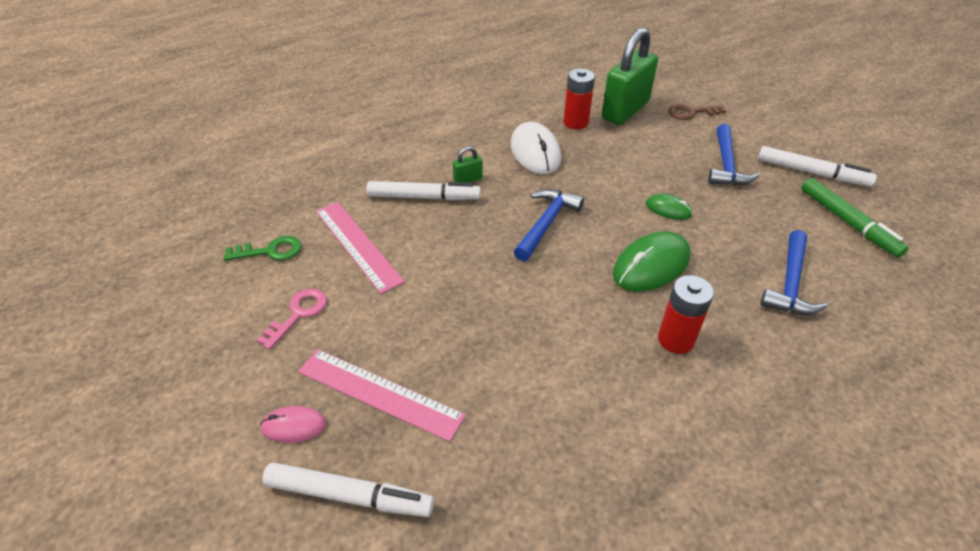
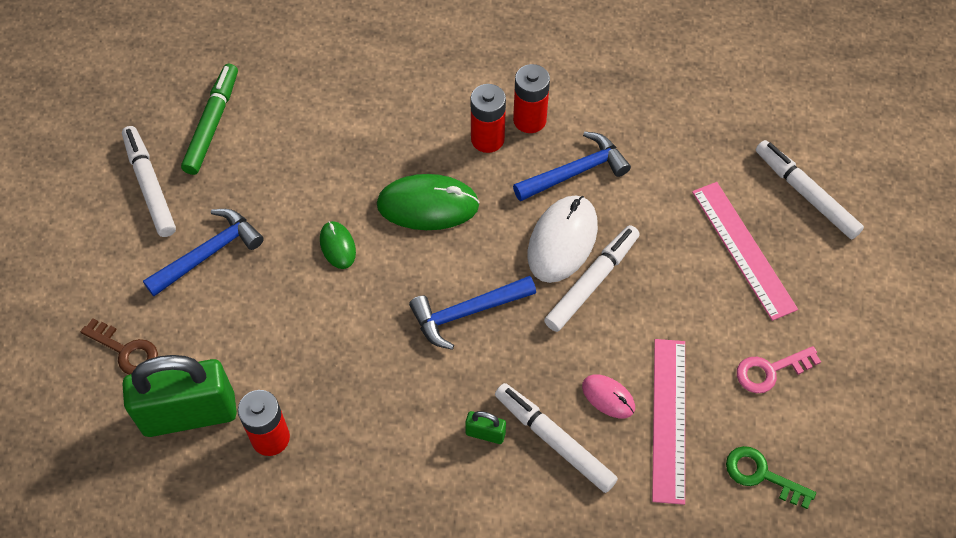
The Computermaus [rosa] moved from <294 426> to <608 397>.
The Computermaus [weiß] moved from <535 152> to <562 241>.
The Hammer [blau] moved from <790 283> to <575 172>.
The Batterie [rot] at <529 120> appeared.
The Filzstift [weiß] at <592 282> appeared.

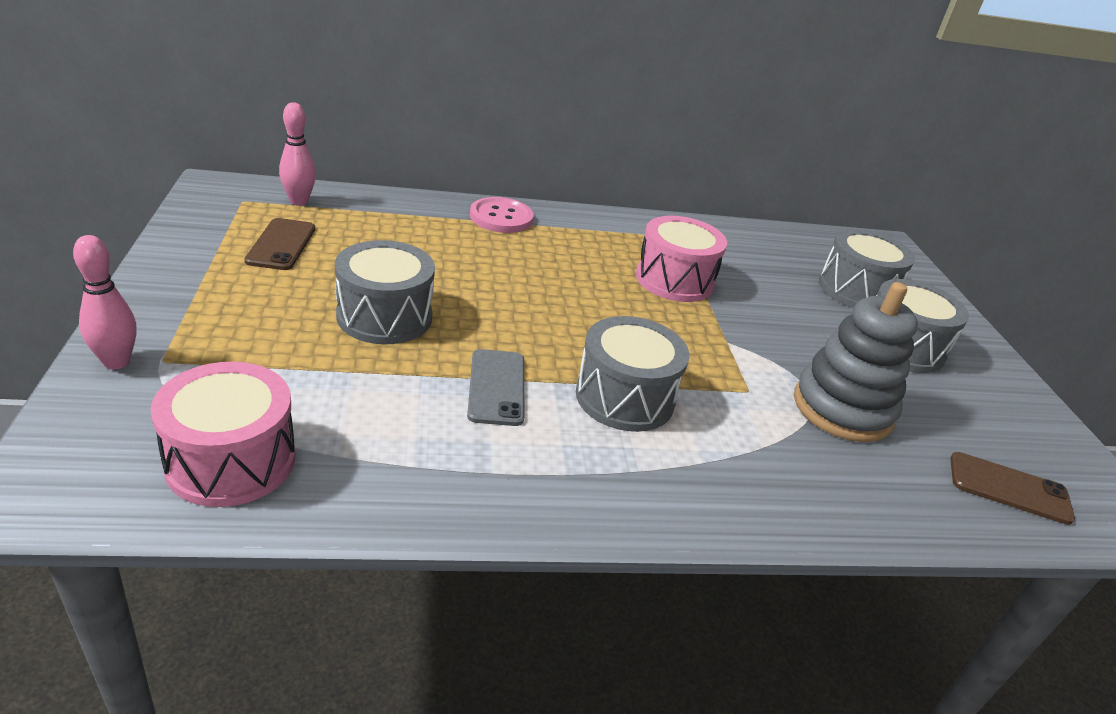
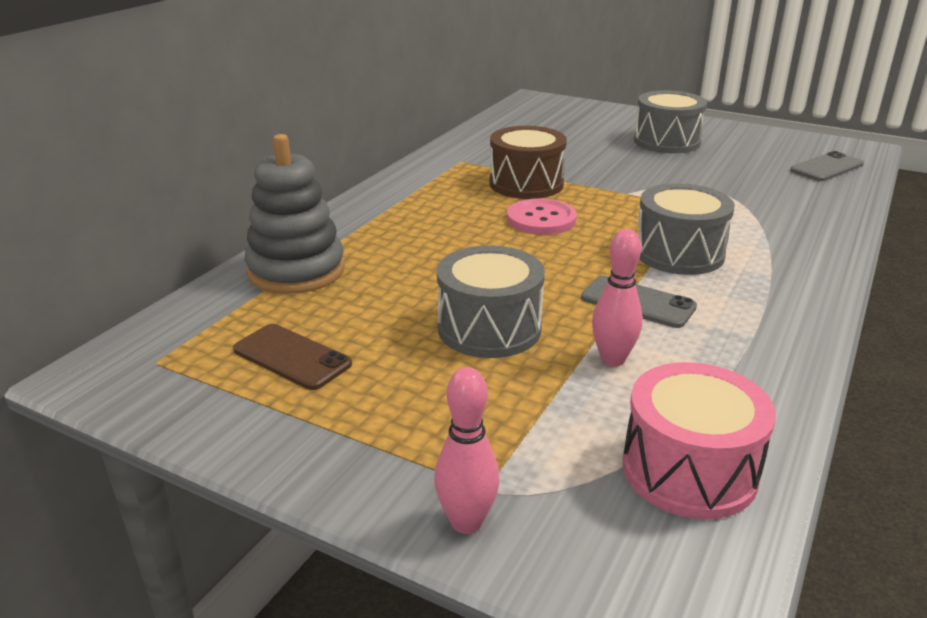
The Bowlingkegel [rosa] moved from <299 201> to <612 359>.
The Knopf [rosa] moved from <501 217> to <541 219>.
The Trommel [rosa] at <674 280> became the Trommel [braun] at <526 184>.
The Stapelspielzeug [grau] moved from <842 409> to <296 271>.
The Trommel [grau] at <856 290> disappeared.
The Handy [braun] at <1009 488> became the Handy [grau] at <826 167>.

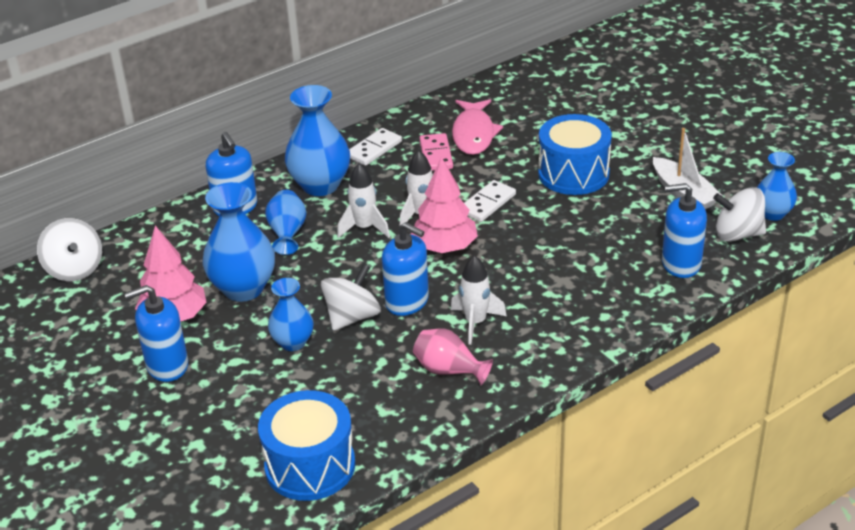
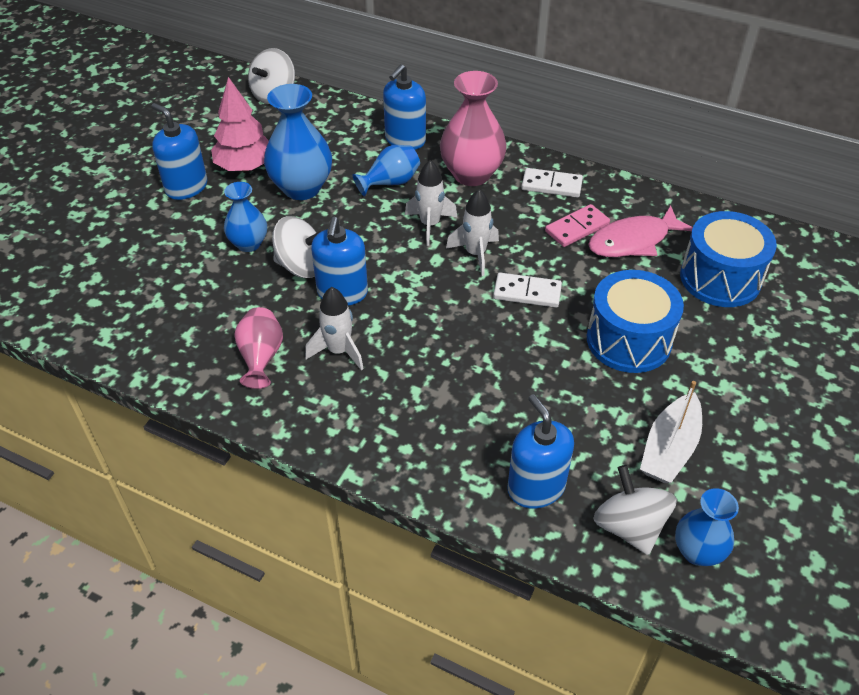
The Trommel [blau] moved from <310 466> to <720 278>.
The Vase [blau] at <320 185> became the Vase [rosa] at <471 174>.
The Baum [rosa] at <445 247> disappeared.

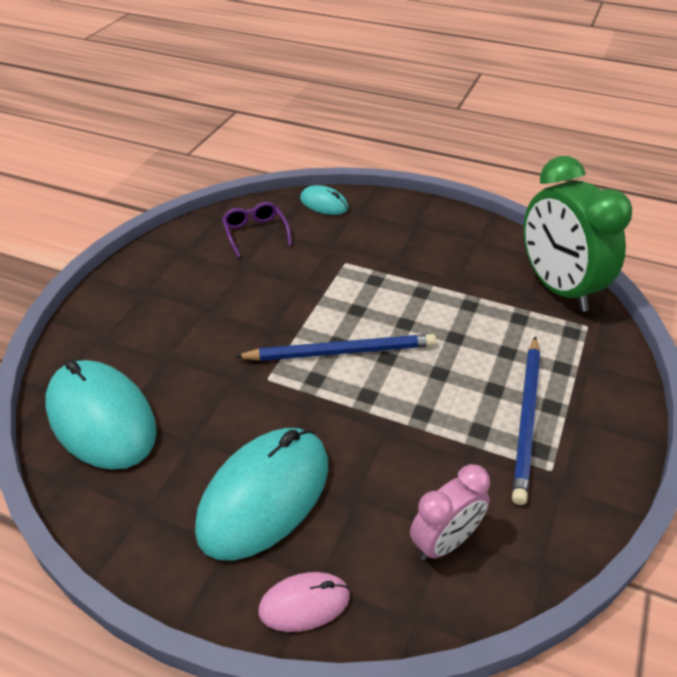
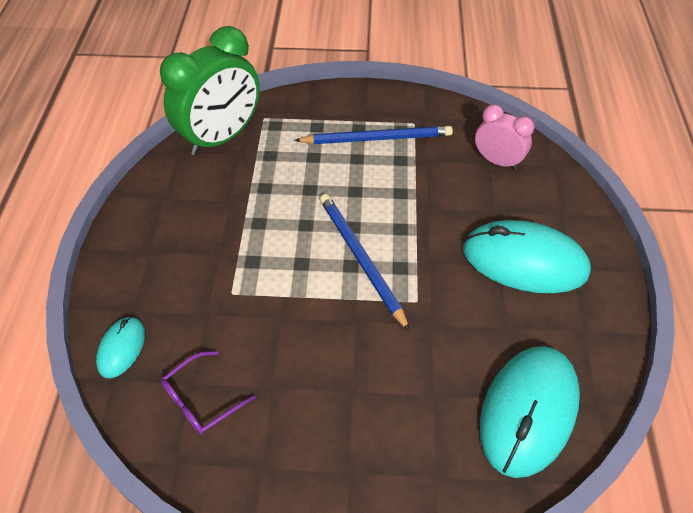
The Computermaus [rosa] at <304 603> disappeared.

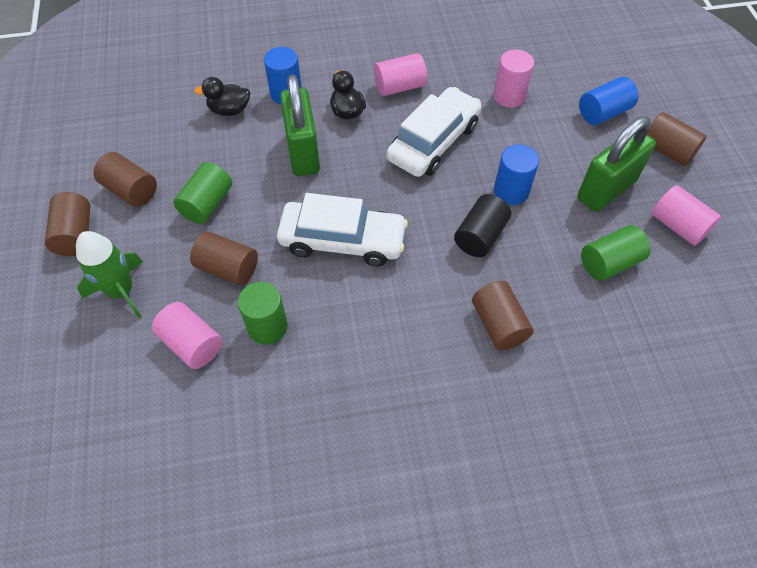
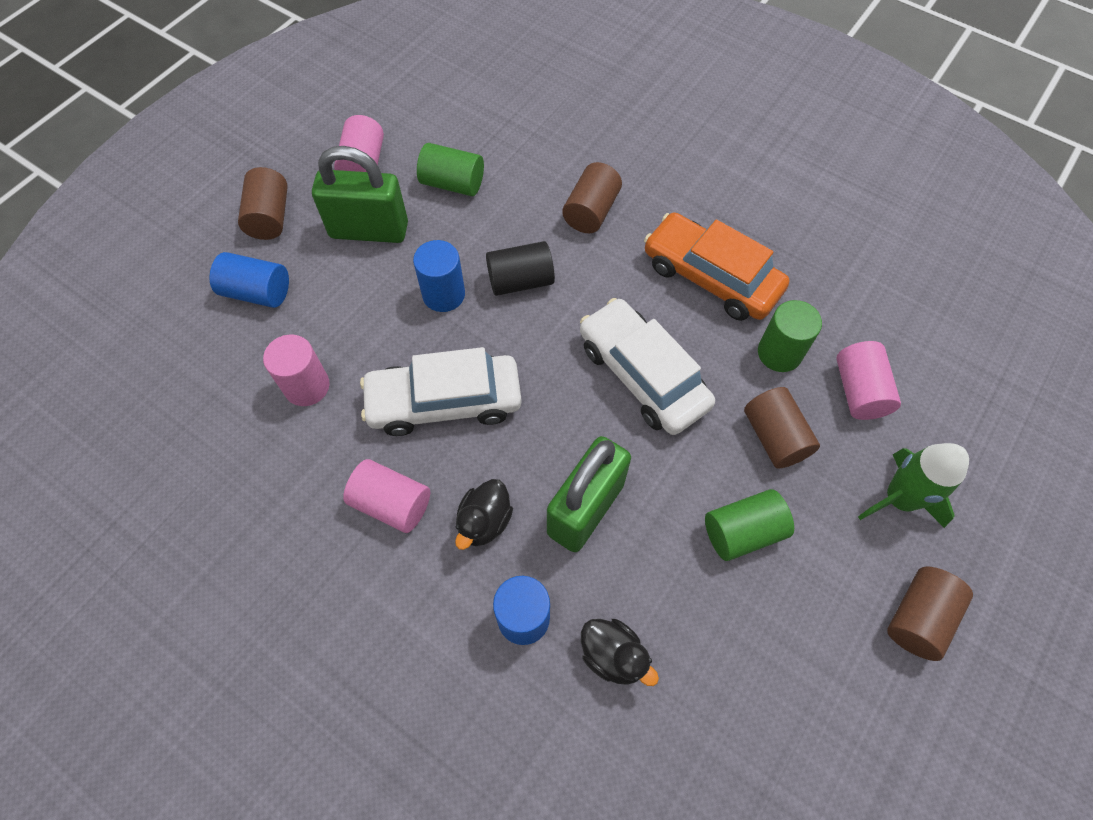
The Vollzylinder [braun] at <131 190> disappeared.
The Auto [orange] at <711 277> appeared.

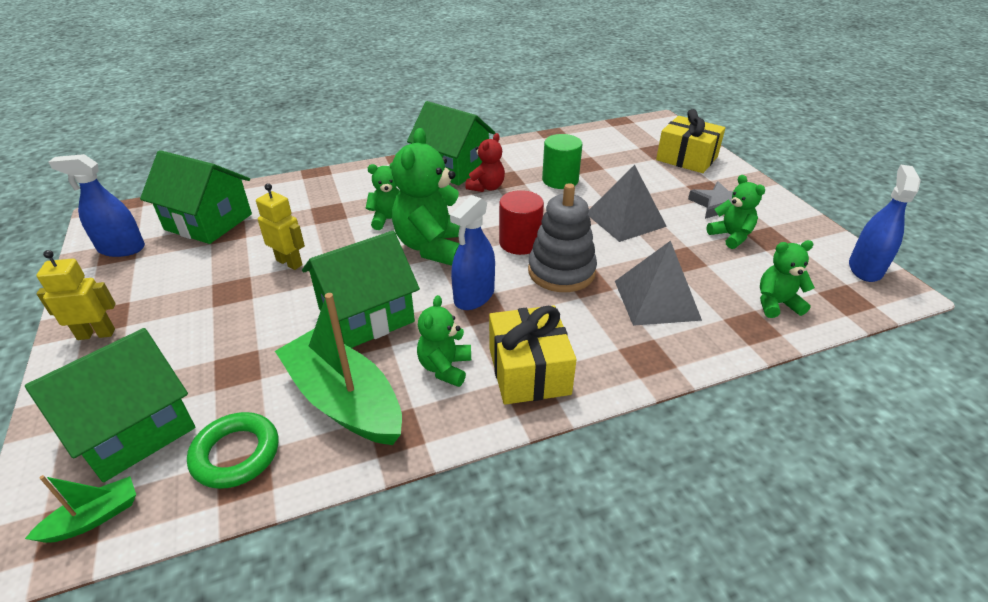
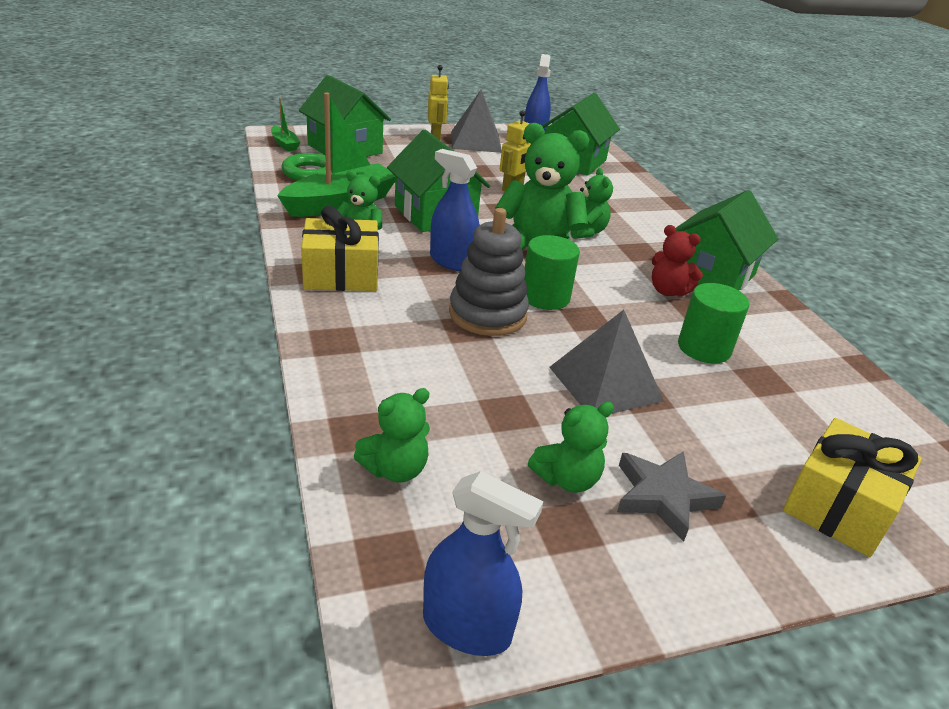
The Vollzylinder [rot] at <520 243> became the Vollzylinder [grün] at <545 297>.
The Pyramide [grau] moved from <656 300> to <476 141>.
The Teddybär [grün] at <776 304> turned 60 degrees clockwise.

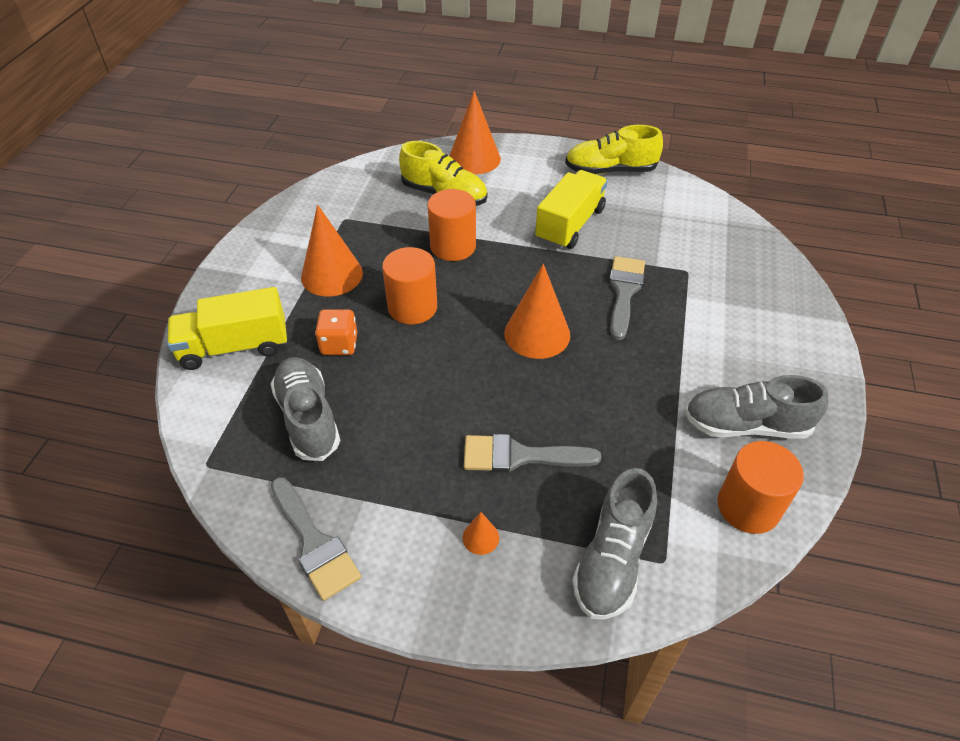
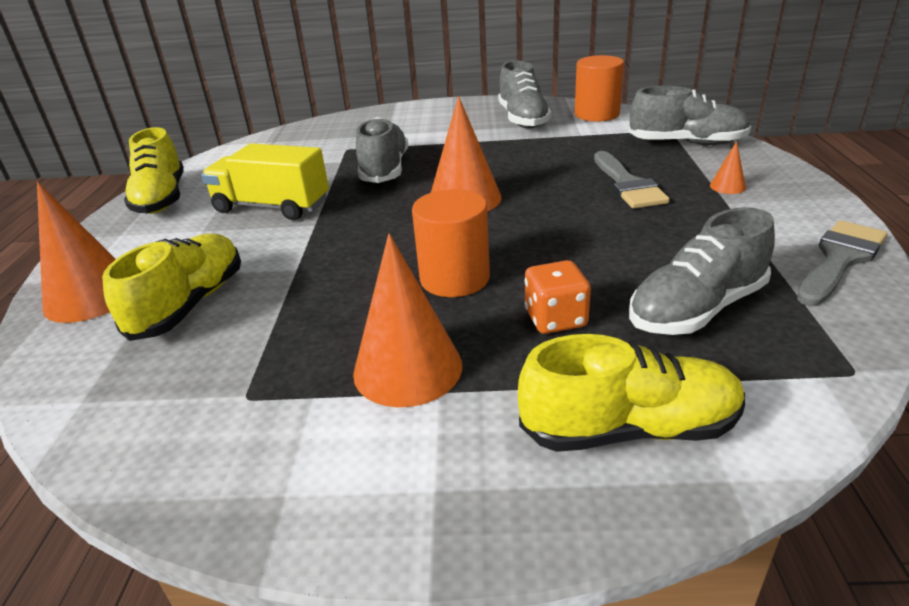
The Lastwagen [gelb] at <234 347> was replaced by the Schuh [gelb] at <629 429>.
The Vollzylinder [orange] at <453 246> disappeared.
The Pinsel [grau] at <624 292> was replaced by the Schuh [grau] at <384 170>.

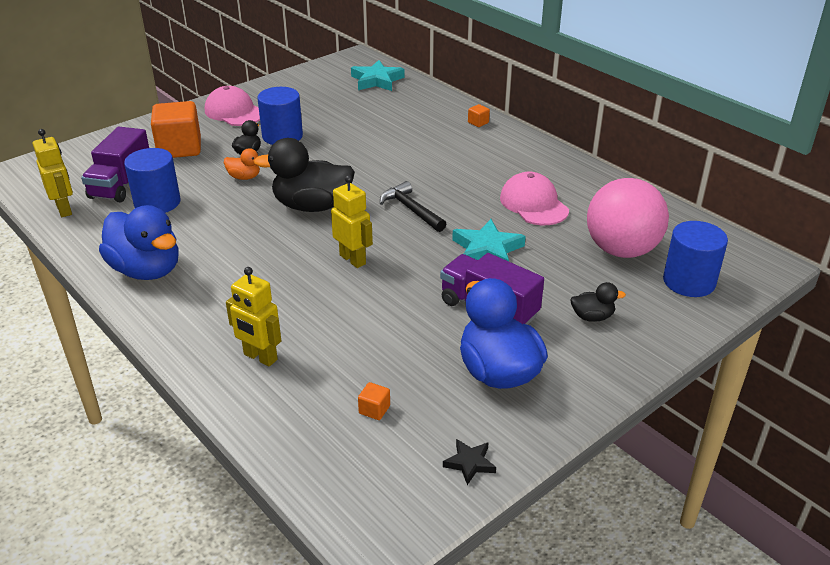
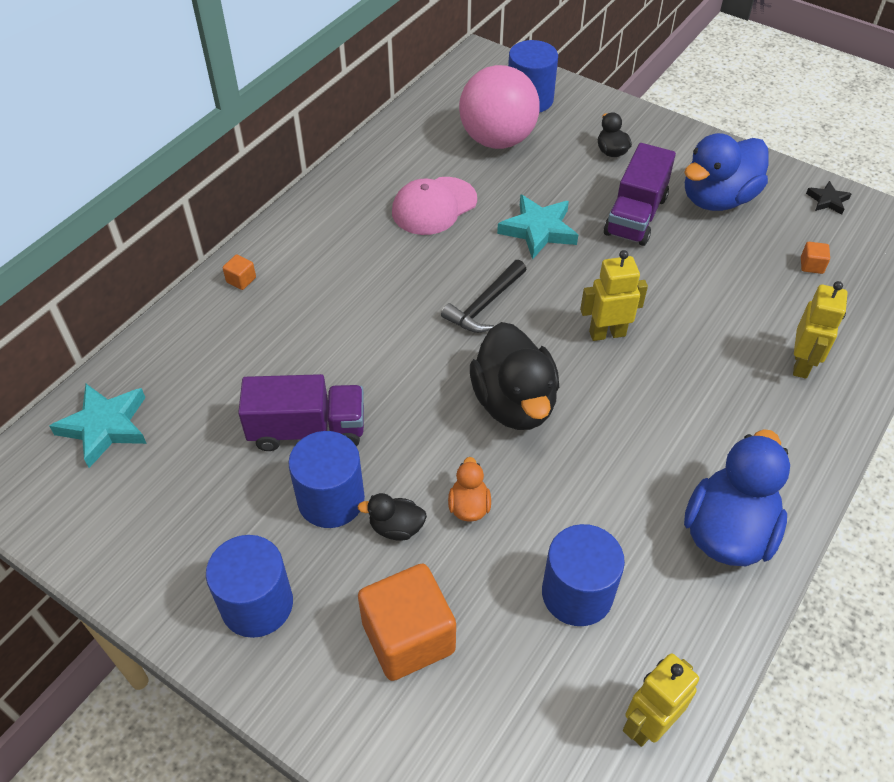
The Lastwagen [lila] moved from <121 184> to <307 430>.
The Kappe [rosa] at <234 112> was replaced by the Vollzylinder [blau] at <257 604>.
The Roboter [gelb] at <353 259> turned 45 degrees clockwise.

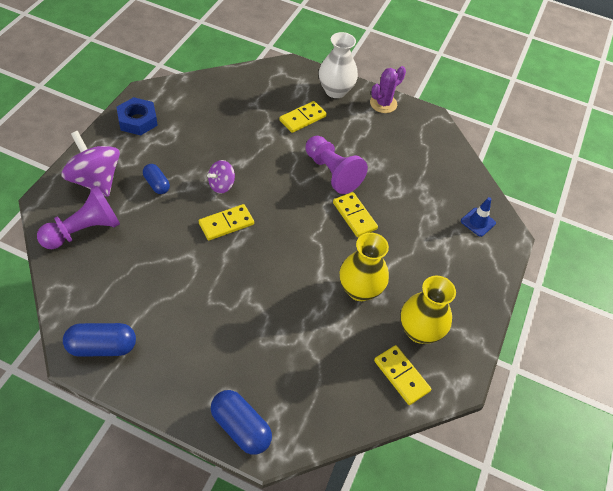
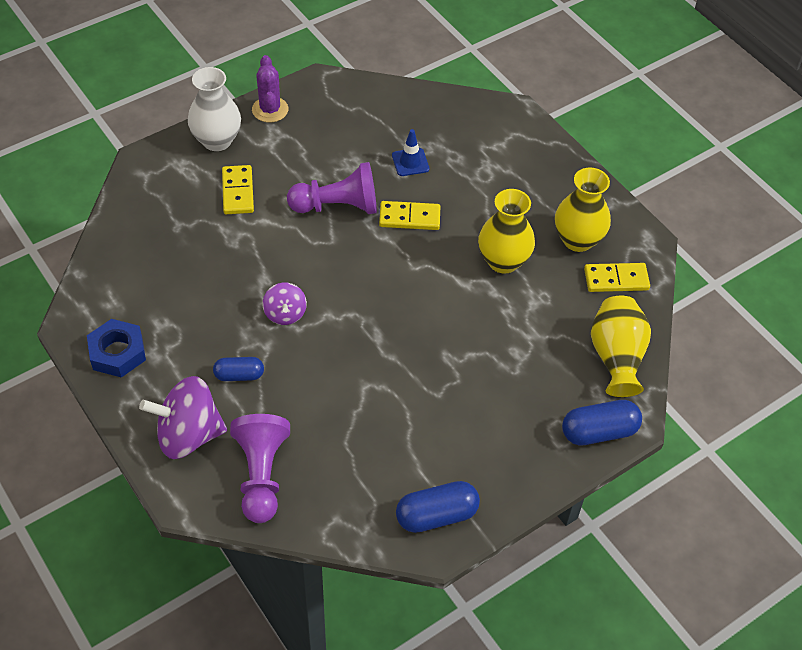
The Kapsel [blau] at <102 347> turned 45 degrees clockwise.
The Dominostein [gelb] at <226 224> disappeared.
The Leitkegel [blau] moved from <478 222> to <410 162>.
The Vase [gelb] at <616 357> appeared.

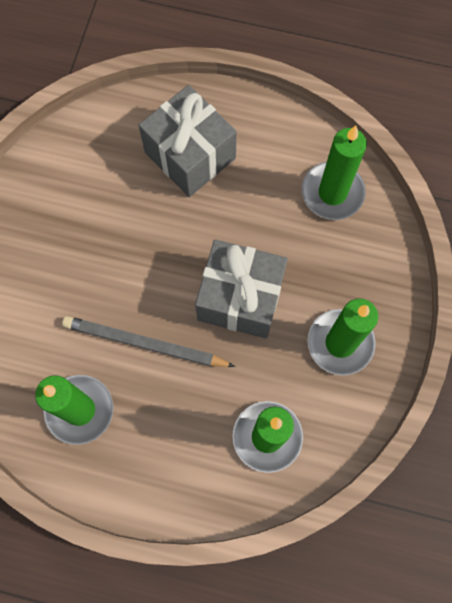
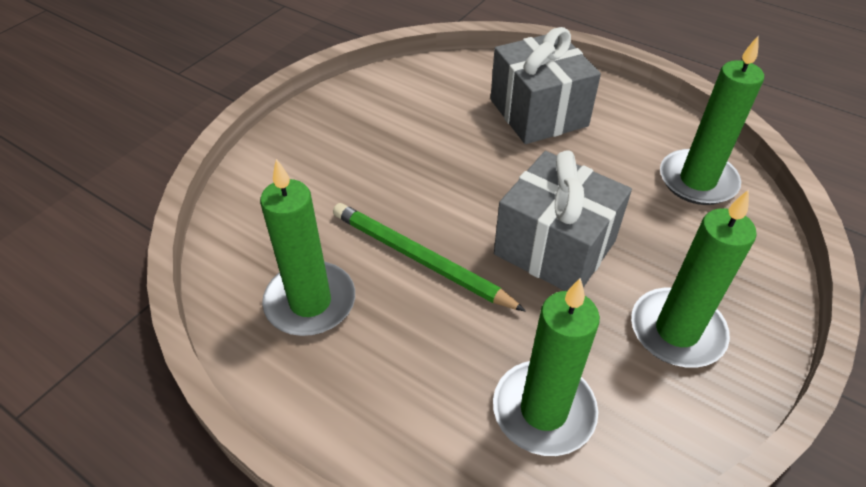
The Bleistift [grau] at <145 344> became the Bleistift [grün] at <420 259>.

